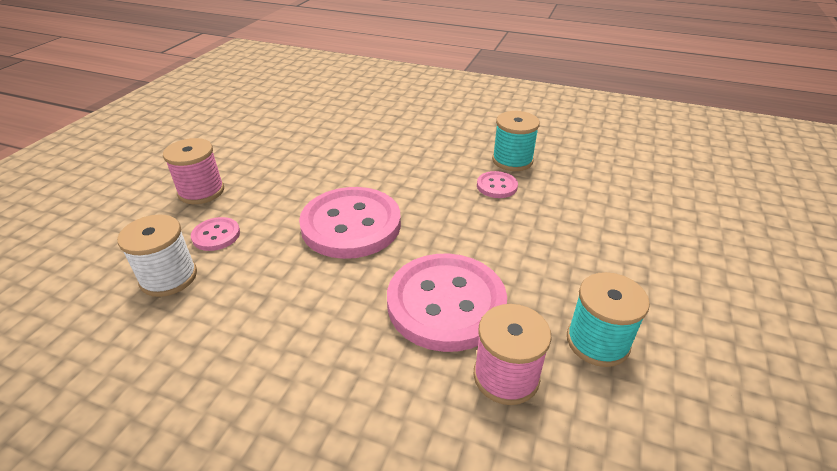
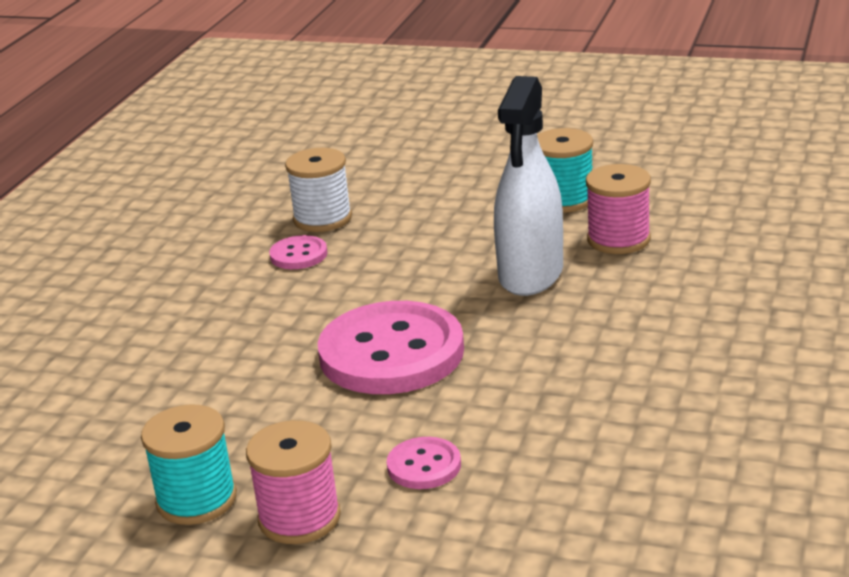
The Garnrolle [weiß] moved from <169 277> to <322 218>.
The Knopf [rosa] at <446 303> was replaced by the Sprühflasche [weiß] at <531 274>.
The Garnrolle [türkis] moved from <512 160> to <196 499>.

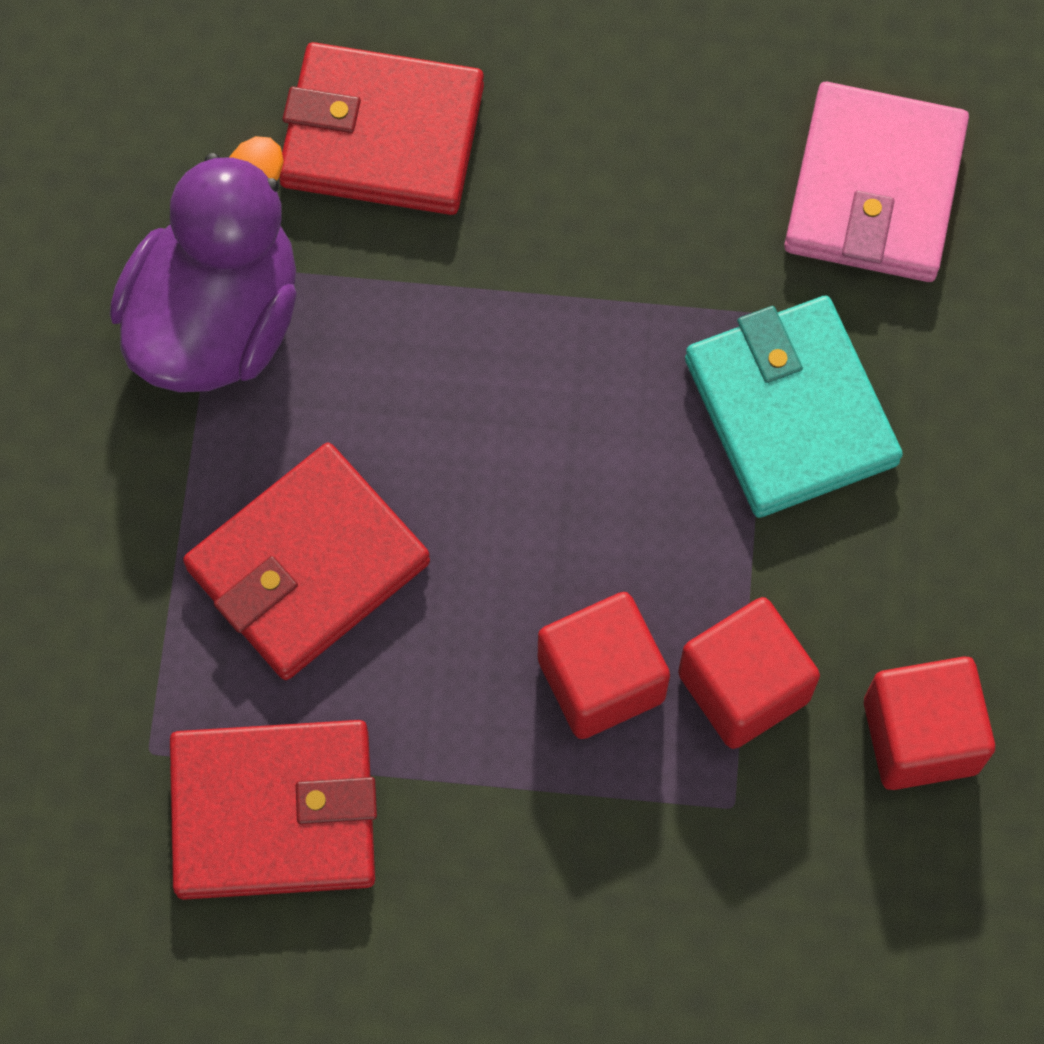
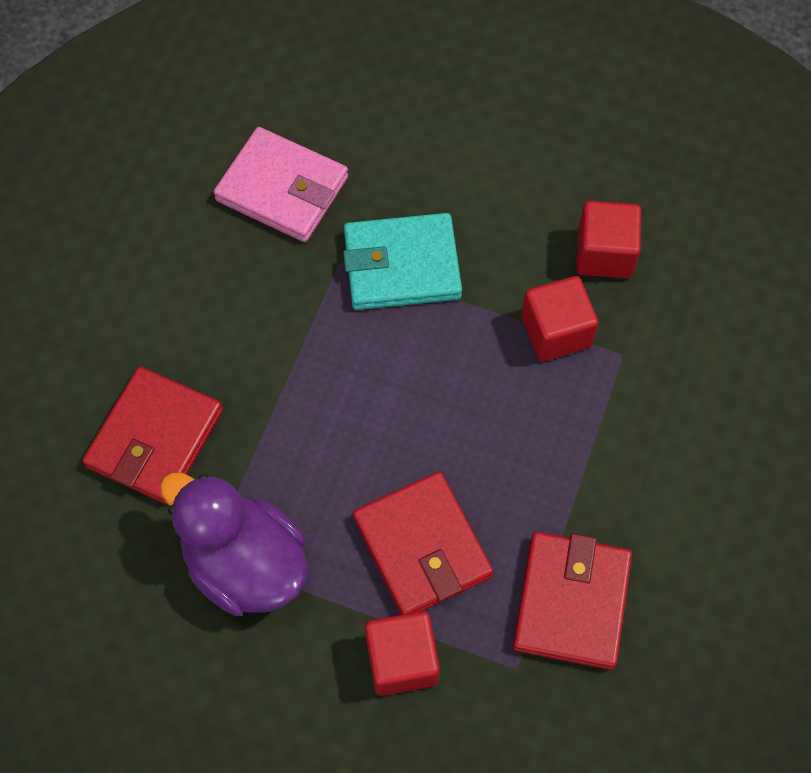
The Kubus [rot] moved from <601 679> to <402 660>.

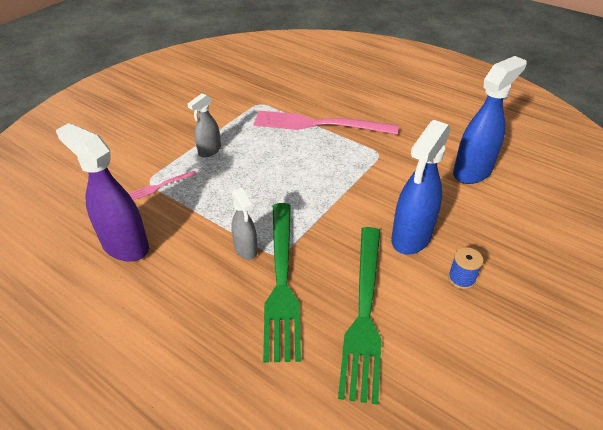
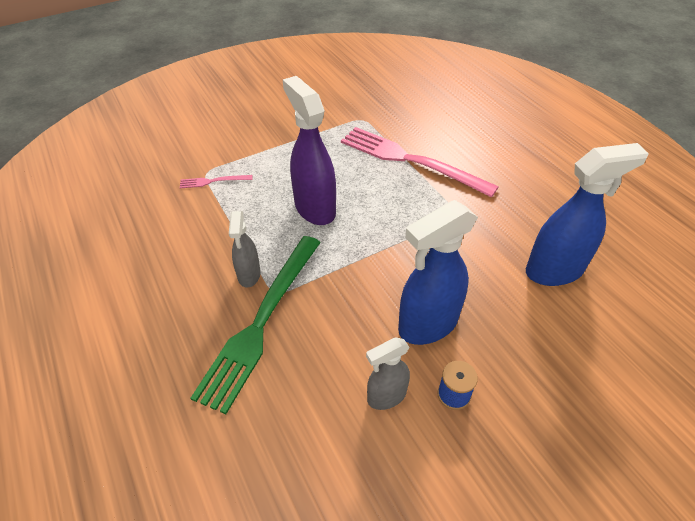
The Sprühflasche [lila] moved from <125 246> to <314 208>.
The Sprühflasche [grau] moved from <209 151> to <386 396>.
The Gabel [grün] at <364 312> disappeared.

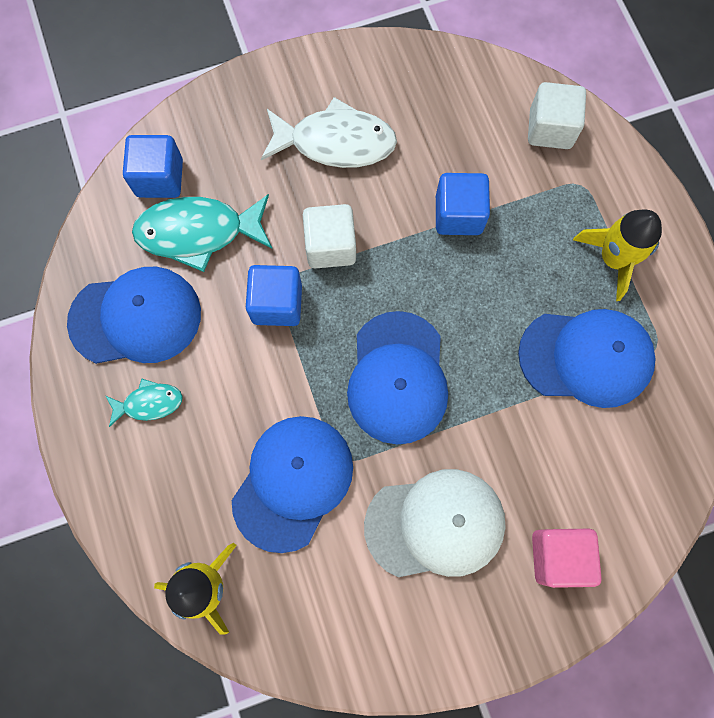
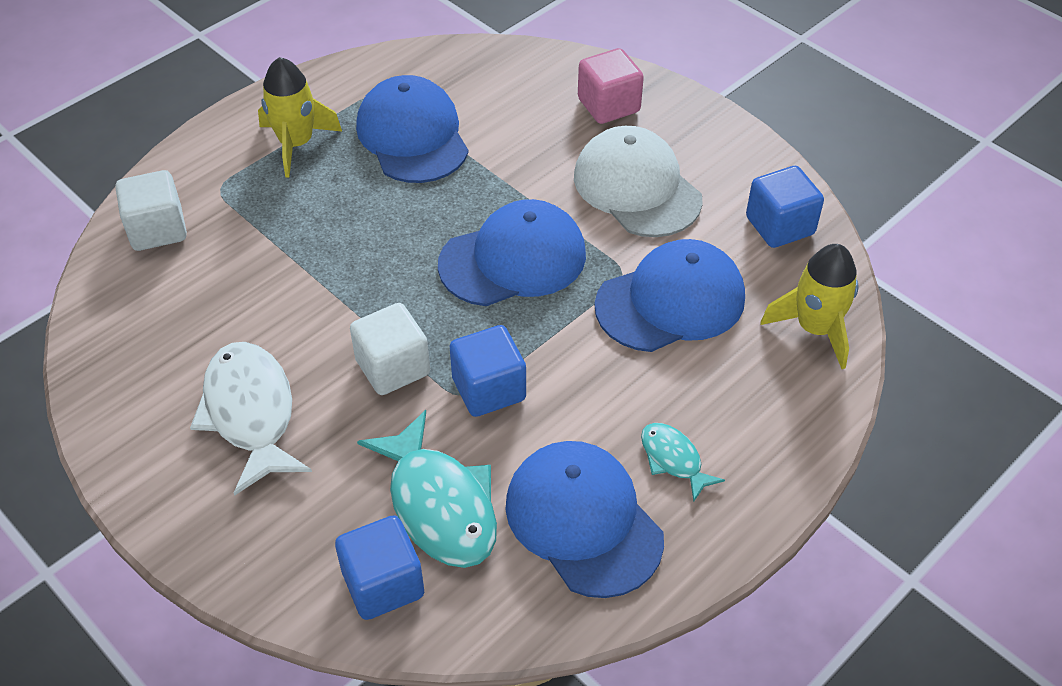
The Kappe [blau] at <293 482> turned 150 degrees clockwise.
The Kubus [blau] moved from <458 215> to <779 226>.

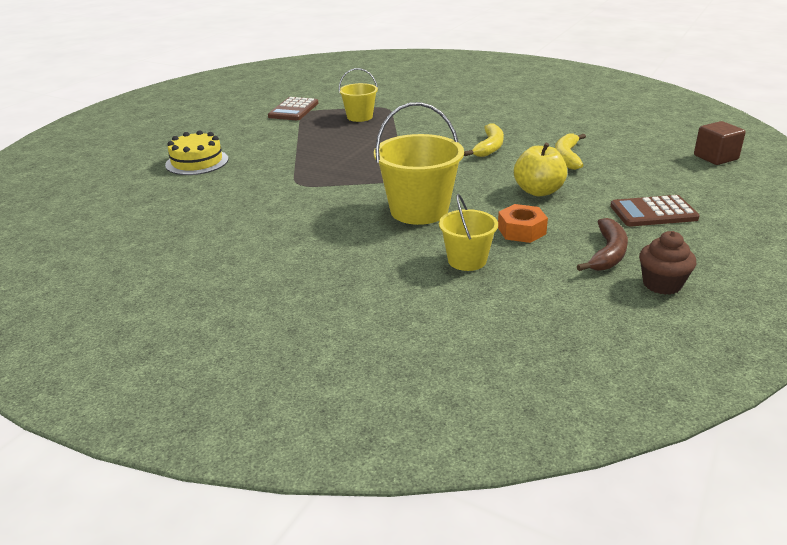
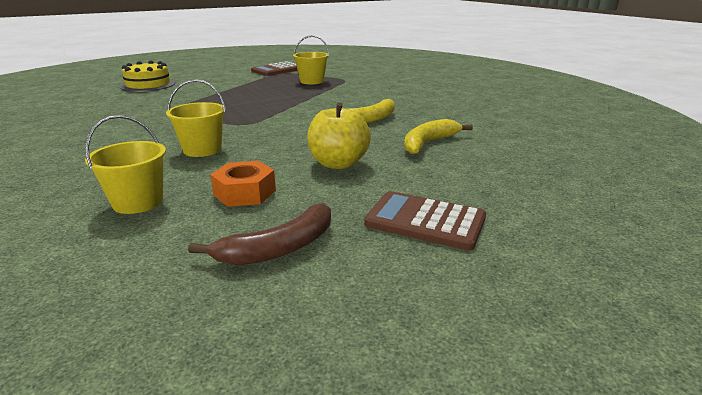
The Eimer [gelb] at <419 210> changed to 0.59 times the size.
The Muffin [braun] at <662 284> disappeared.
The Kubus [braun] at <715 157> disappeared.

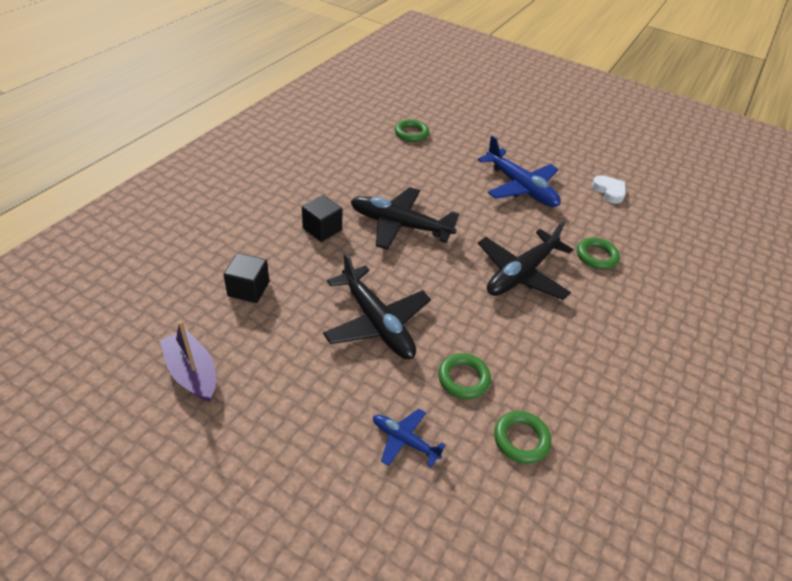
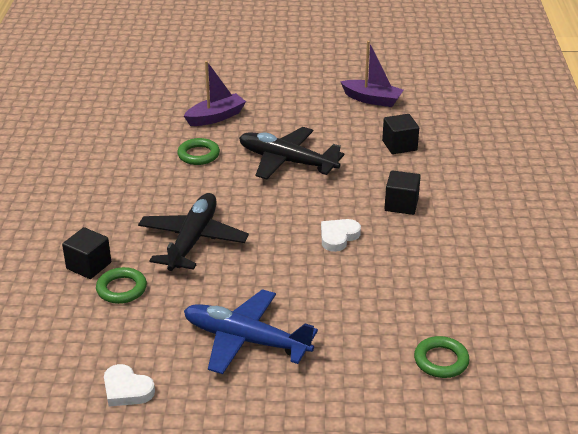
The Flugzeug [schwarz] at <400 225> was replaced by the Herz [weiß] at <338 237>.
The Flugzeug [blau] at <404 440> was replaced by the Boot [lila] at <216 117>.
The Ring [grün] at <521 439> disappeared.
The Kubus [schwarz] at <89 266> appeared.

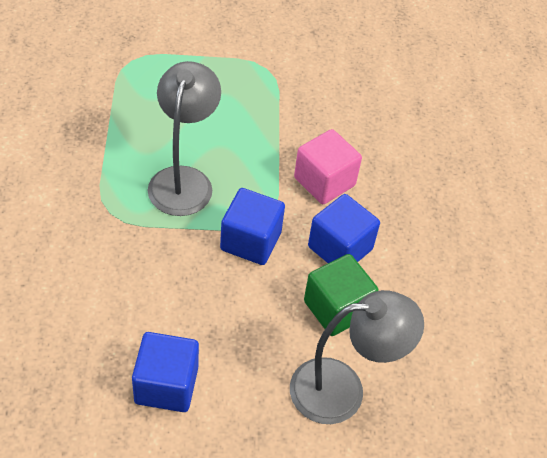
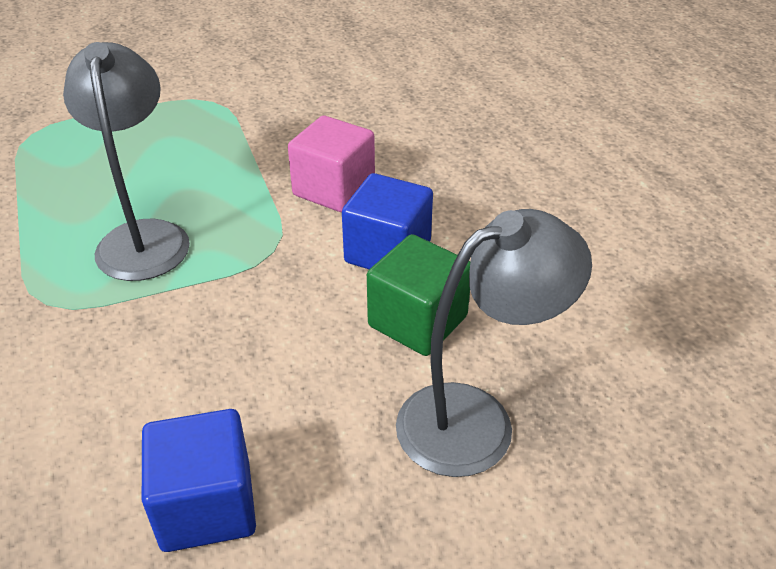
The Kubus [blau] at <250 241> disappeared.

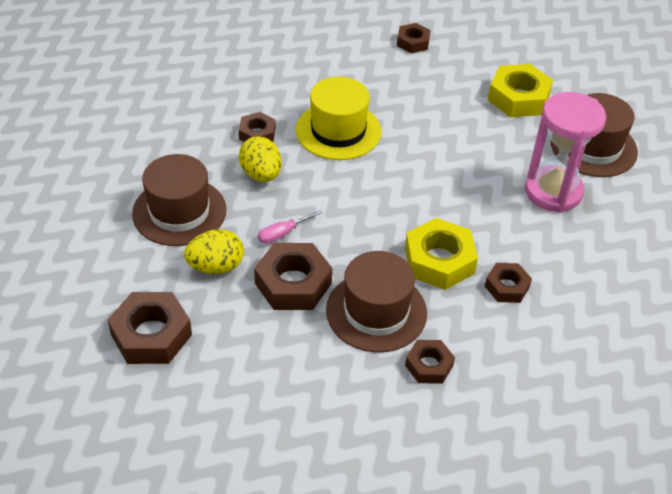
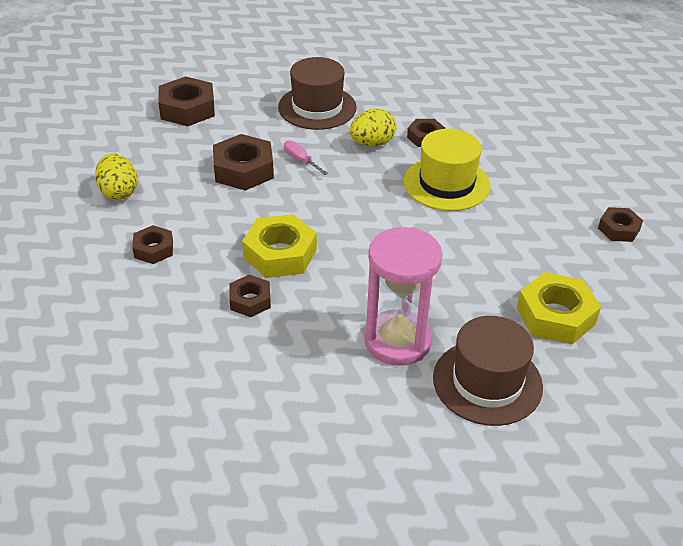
The Ei [gelb] moved from <216 266> to <118 192>.
The Hut [braun] at <376 311> disappeared.

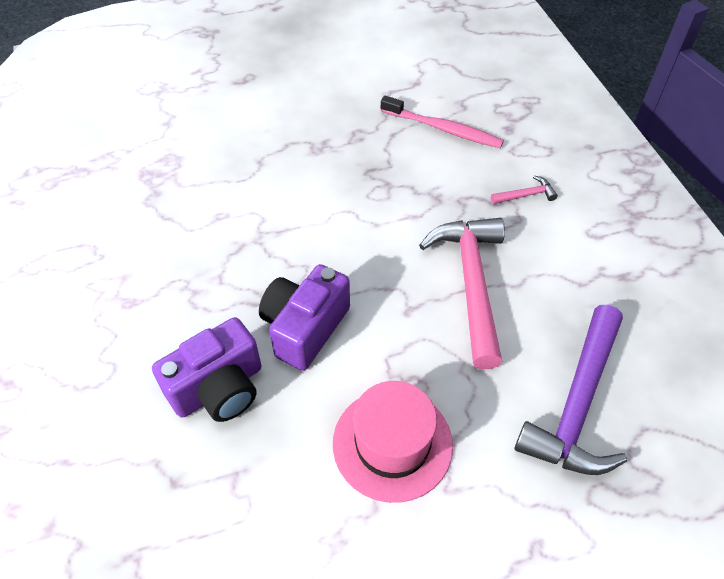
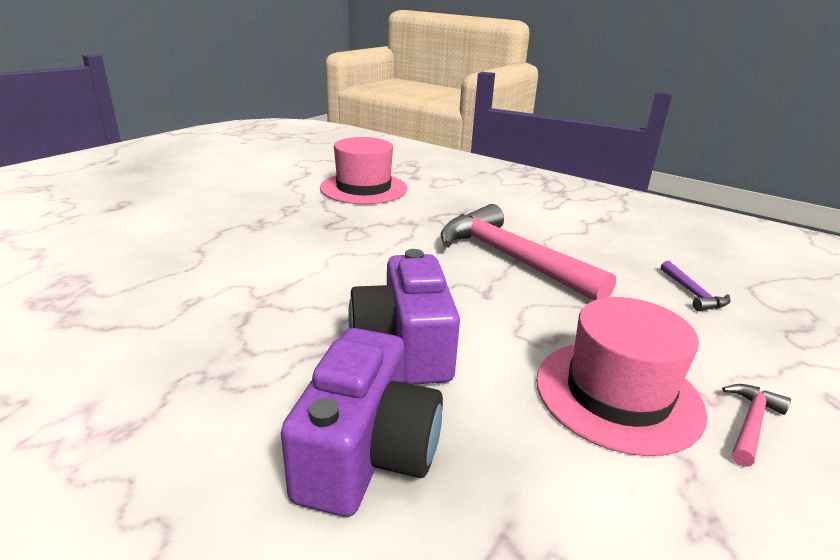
The Zahnbürste [rosa] at <443 129> was replaced by the Hut [rosa] at <363 188>.
The Hammer [rosa] moved from <526 195> to <750 423>.
The Hammer [lila] at <577 404> changed to 0.41 times the size.

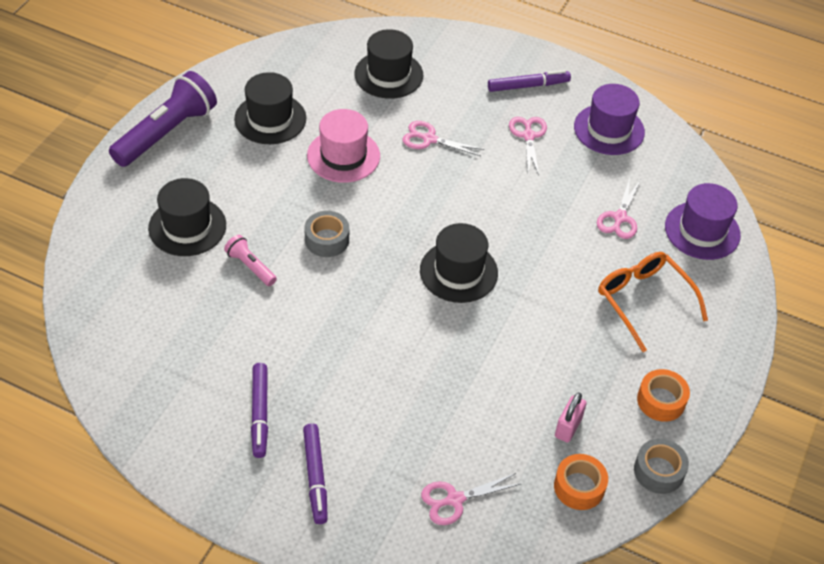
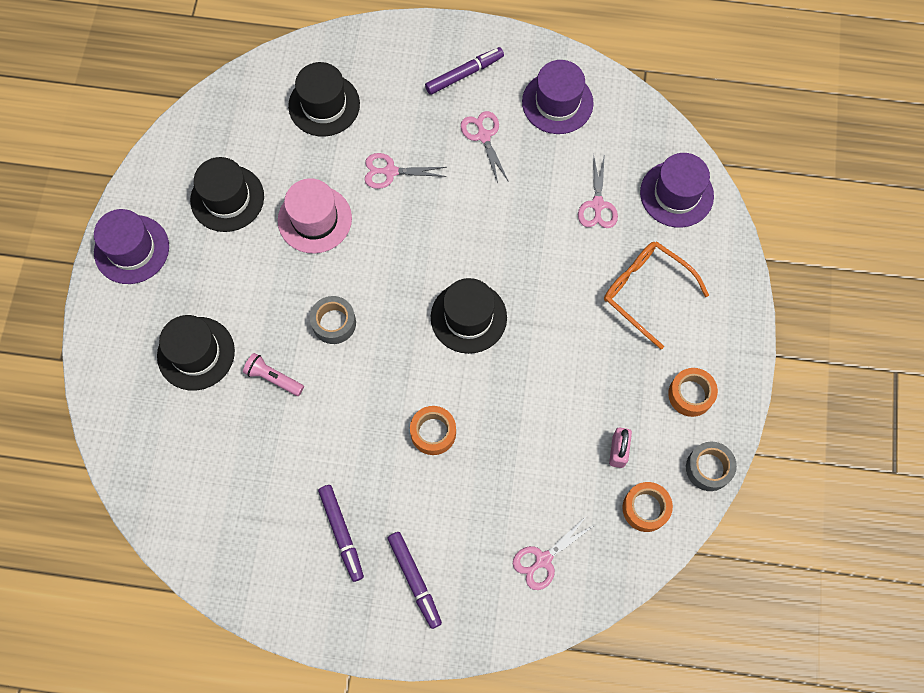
The Taschenlampe [lila] at <166 133> was replaced by the Hut [lila] at <131 249>.
The Klebeband [orange] at <433 432> appeared.

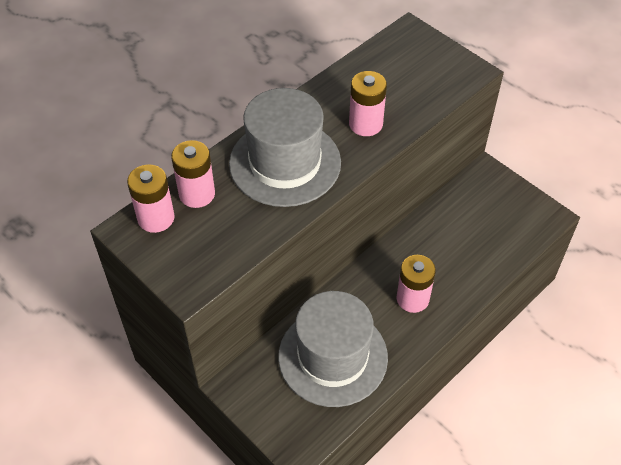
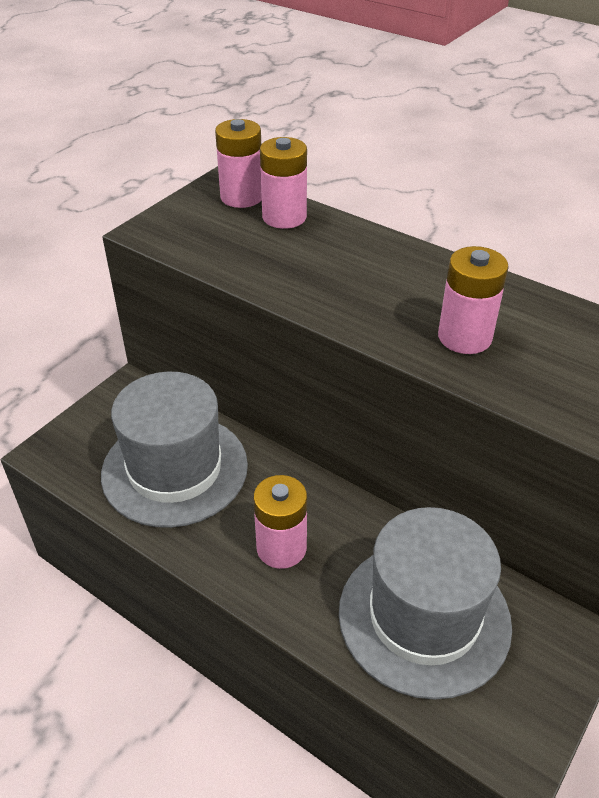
The Hut [grau] moved from <285 163> to <424 617>.

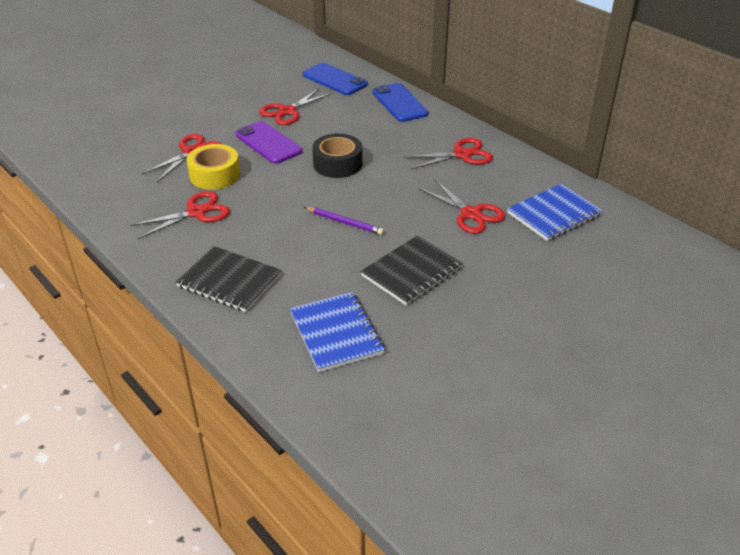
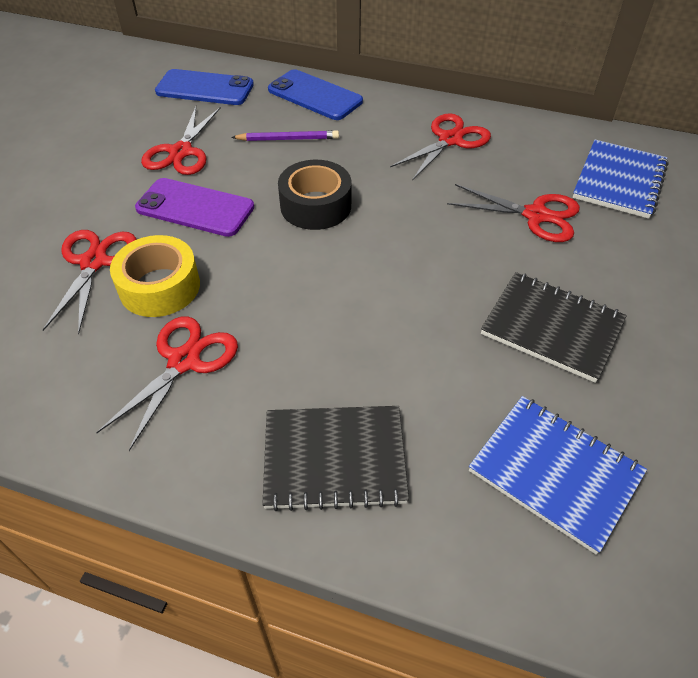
The Bleistift [lila] moved from <344 222> to <288 139>.
The Notizbuch [schwarz] at <412 272> turned 75 degrees counterclockwise.

